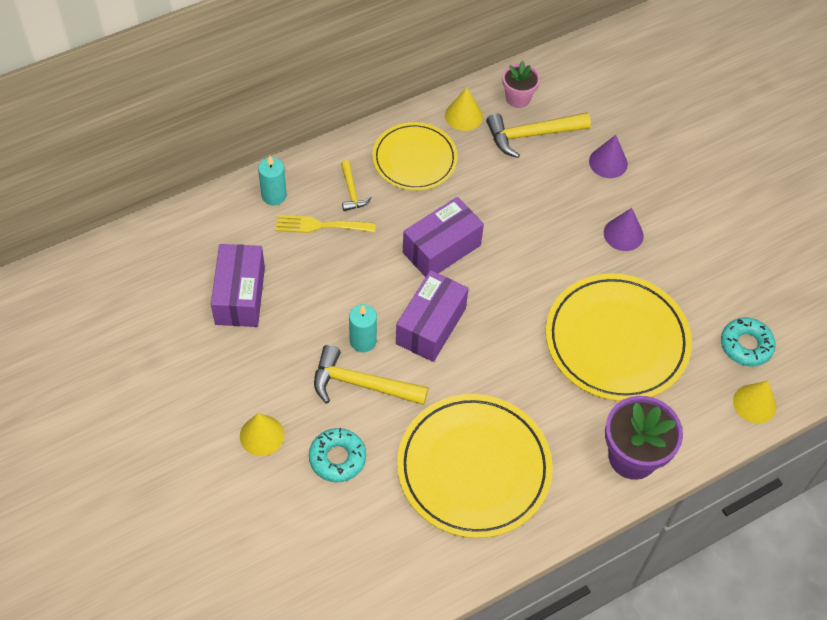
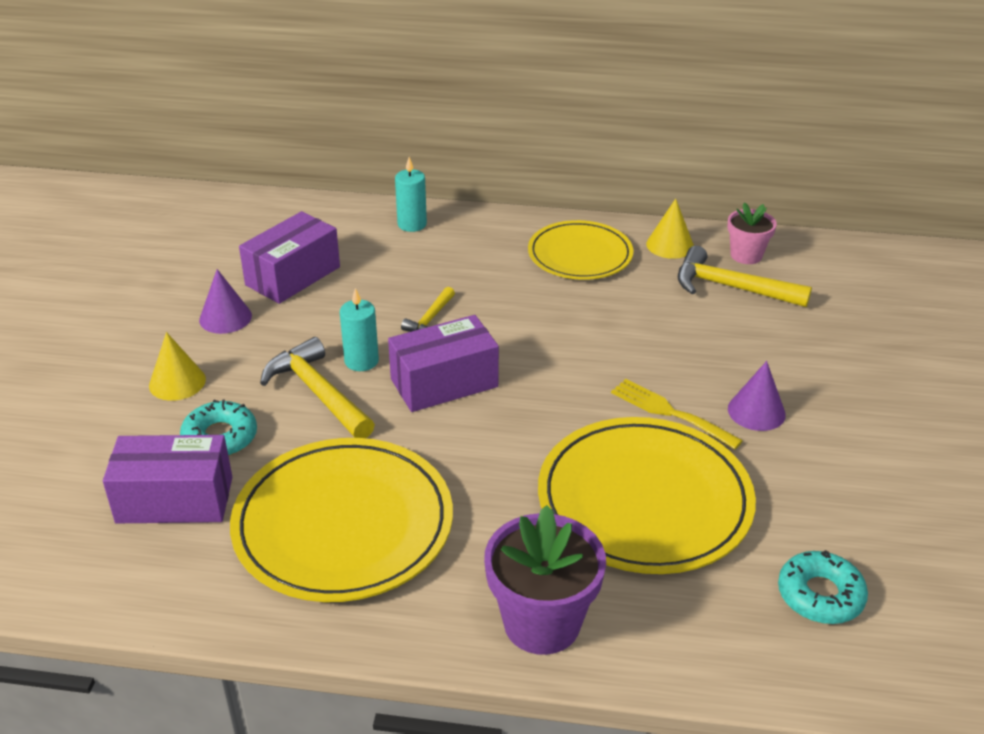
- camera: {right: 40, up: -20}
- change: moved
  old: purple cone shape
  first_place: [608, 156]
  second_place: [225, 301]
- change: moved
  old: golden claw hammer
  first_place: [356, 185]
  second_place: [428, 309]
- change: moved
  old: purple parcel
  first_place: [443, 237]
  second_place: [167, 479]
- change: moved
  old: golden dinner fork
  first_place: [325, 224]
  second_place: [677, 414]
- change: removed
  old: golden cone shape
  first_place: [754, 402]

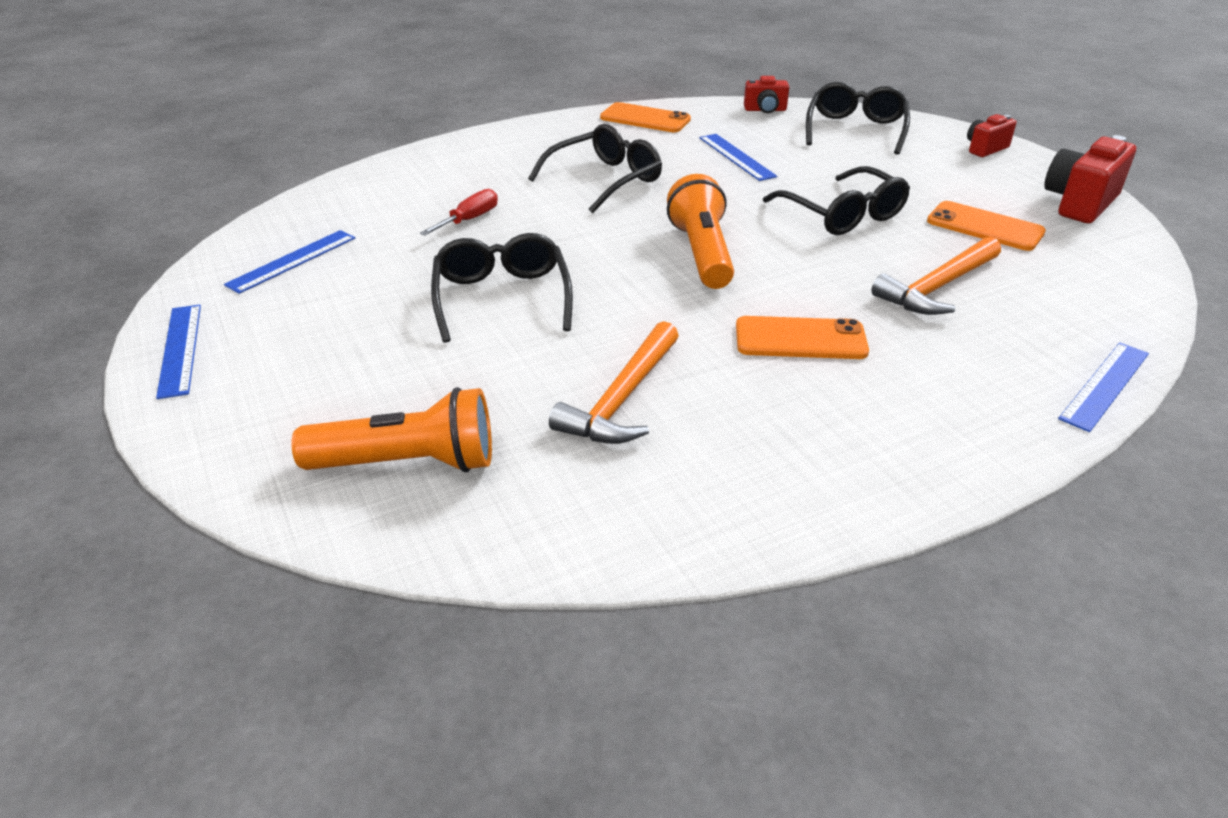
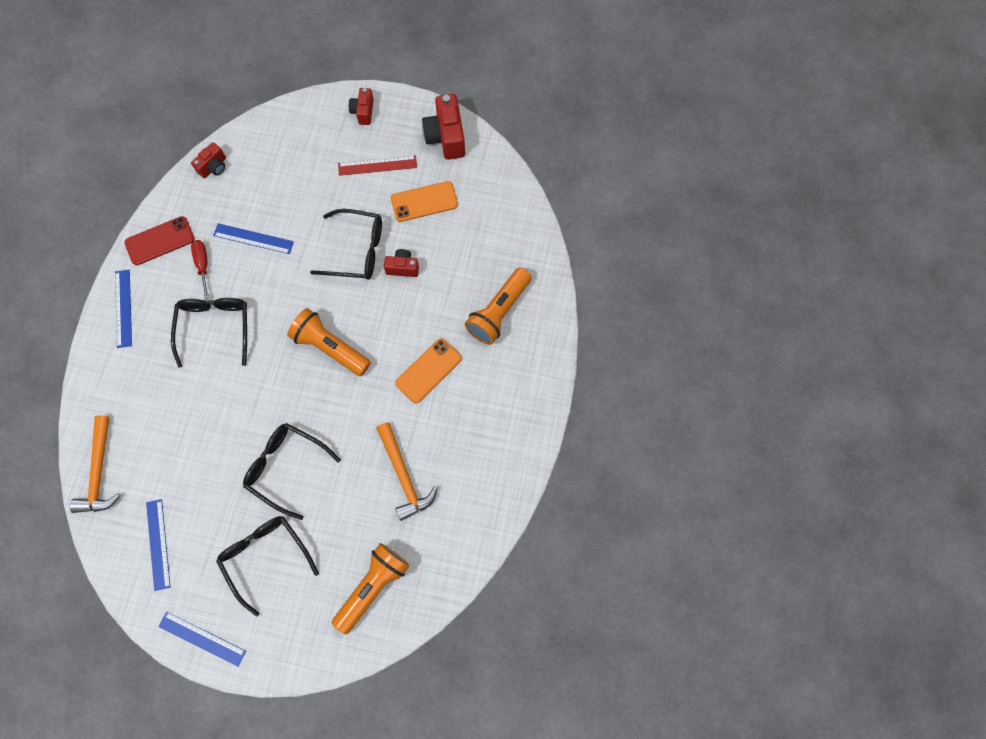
- camera: {right: -50, up: 35}
- change: moved
  old: jet-black spectacles
  first_place: [858, 118]
  second_place: [267, 566]
- change: recoloured
  old: orange-coloured phone
  new: scarlet phone
  first_place: [645, 117]
  second_place: [159, 240]
- change: moved
  old: scarlet flat screwdriver
  first_place: [459, 212]
  second_place: [200, 269]
- change: moved
  old: orange-coloured claw hammer
  first_place: [936, 275]
  second_place: [95, 464]
- change: moved
  old: royal blue ruler
  first_place: [1103, 387]
  second_place: [123, 309]
- change: added
  new: scarlet ruler
  second_place: [377, 165]
- change: added
  new: scarlet photo camera
  second_place: [401, 263]
- change: added
  new: orange-coloured flashlight
  second_place: [498, 306]

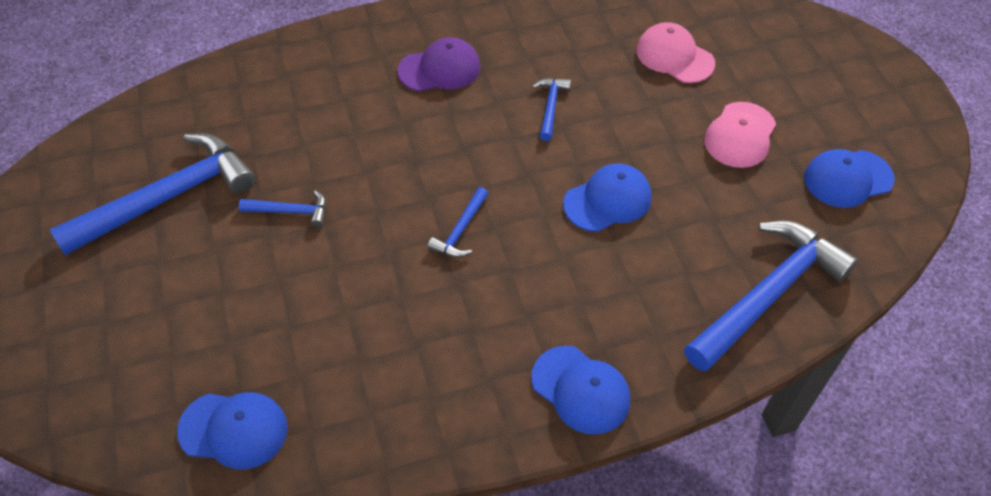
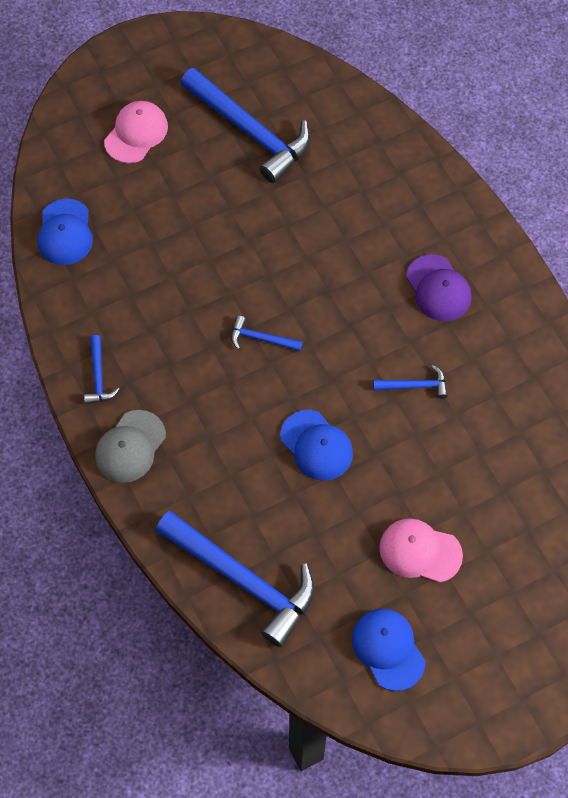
- camera: {right: 80, up: 10}
- change: moved
  old: rose-pink baseball cap
  first_place: [675, 52]
  second_place: [136, 132]
- change: moved
  old: royal blue claw hammer
  first_place: [282, 208]
  second_place: [102, 369]
- change: recoloured
  old: royal blue baseball cap
  new: ash-grey baseball cap
  first_place: [580, 390]
  second_place: [130, 446]

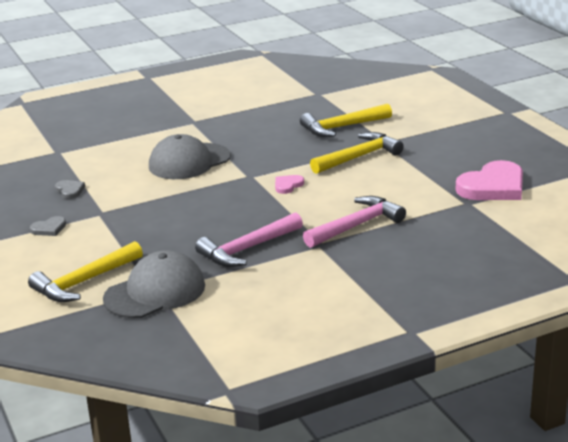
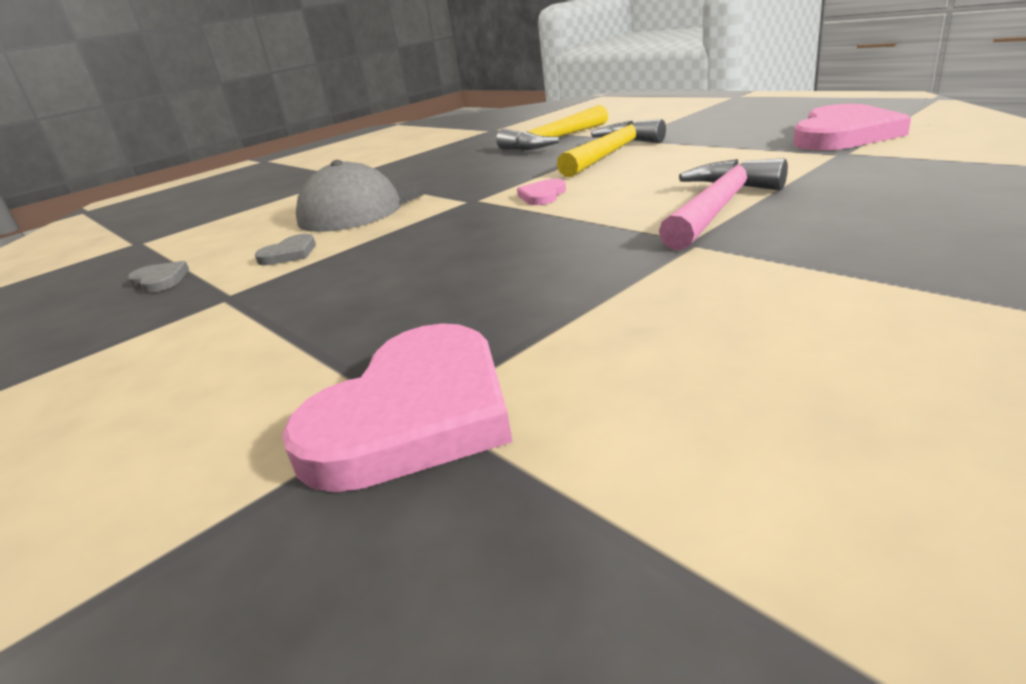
- camera: {right: -15, up: 0}
- change: removed
  old: rose-pink claw hammer
  first_place: [249, 239]
- change: moved
  old: ash-grey heart shape
  first_place: [48, 226]
  second_place: [285, 249]
- change: removed
  old: golden claw hammer
  first_place: [85, 271]
- change: replaced
  old: ash-grey baseball cap
  new: rose-pink heart shape
  first_place: [154, 284]
  second_place: [397, 407]

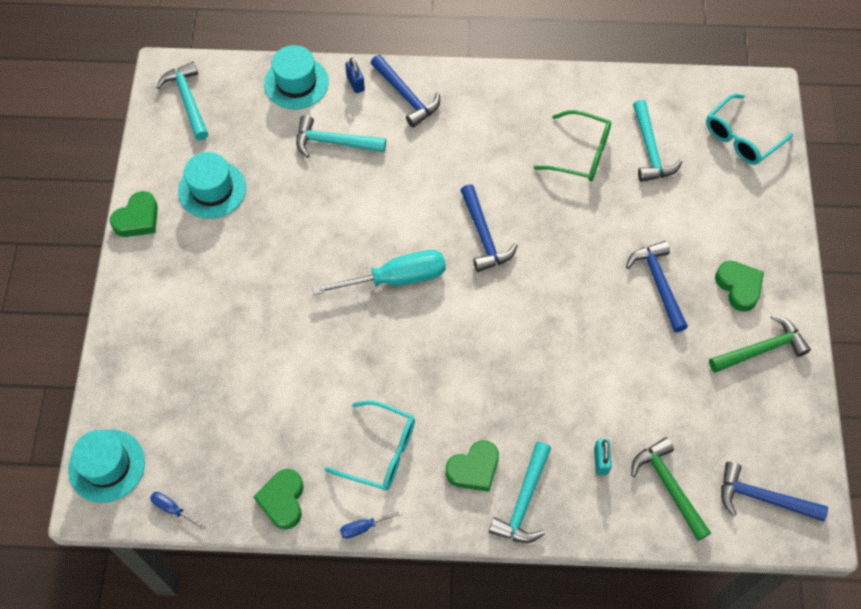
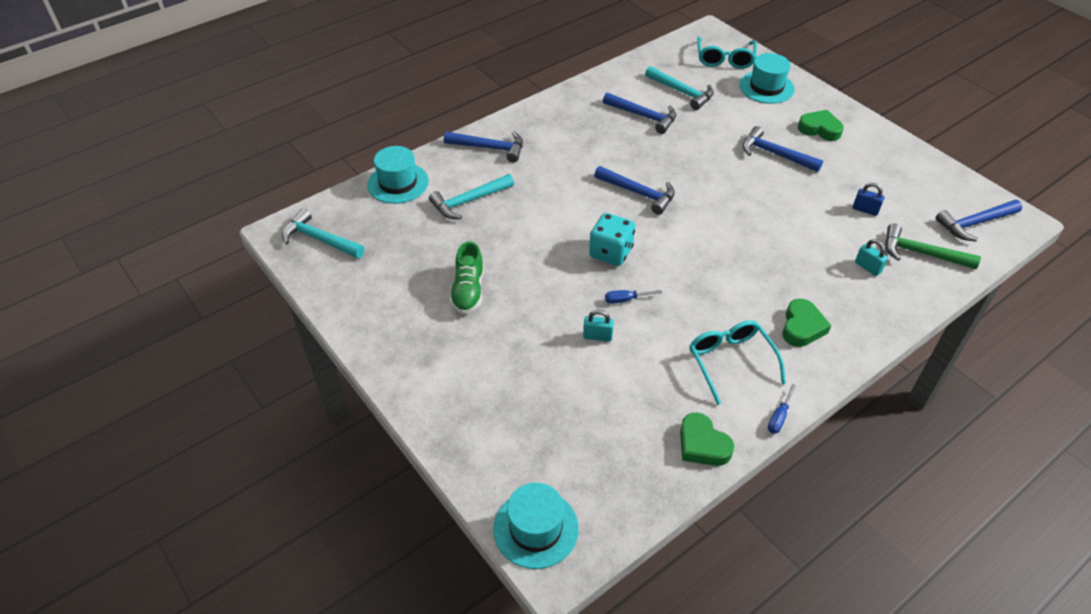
- camera: {right: -40, up: -15}
- change: moved
  old: royal blue lock
  first_place: [355, 75]
  second_place: [868, 199]
- change: replaced
  old: green spectacles
  new: royal blue claw hammer
  first_place: [572, 145]
  second_place: [639, 113]
- change: moved
  old: aqua top hat
  first_place: [212, 185]
  second_place: [767, 78]
- change: removed
  old: green heart shape
  first_place: [134, 214]
- change: replaced
  old: aqua flat screwdriver
  new: aqua dice
  first_place: [379, 272]
  second_place: [612, 239]
- change: removed
  old: green claw hammer
  first_place: [760, 344]
- change: turned
  old: aqua spectacles
  first_place: [369, 446]
  second_place: [737, 362]
  degrees: -90
- change: removed
  old: aqua claw hammer
  first_place: [520, 492]
- change: moved
  old: royal blue flat screwdriver
  first_place: [178, 511]
  second_place: [633, 297]
- change: added
  new: green sneaker
  second_place: [467, 277]
- change: added
  new: aqua lock
  second_place: [598, 326]

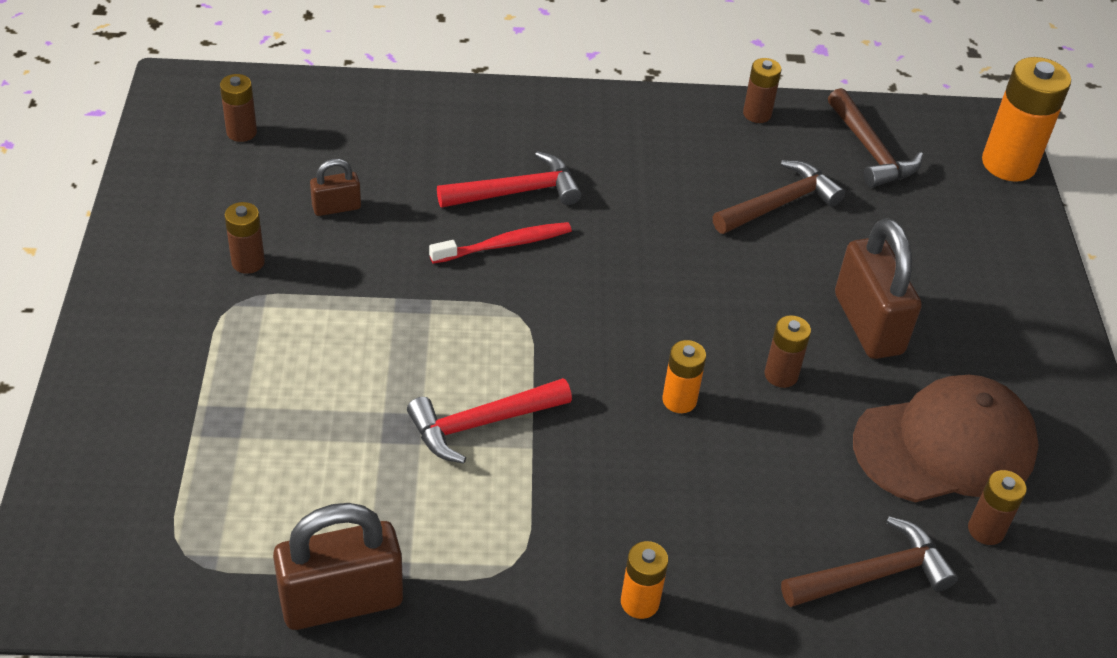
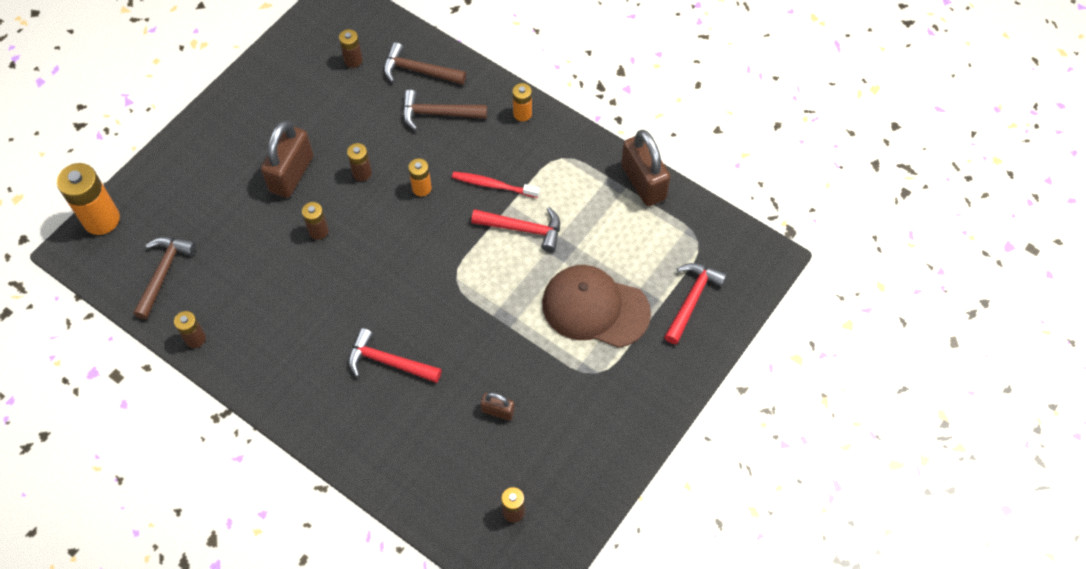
- camera: {right: -140, up: 15}
- change: moved
  old: dark brown claw hammer
  first_place: [779, 197]
  second_place: [444, 110]
- change: moved
  old: dark brown power cell
  first_place: [245, 238]
  second_place: [315, 221]
- change: moved
  old: scarlet tooth brush
  first_place: [500, 243]
  second_place: [496, 185]
- change: moved
  old: dark brown baseball cap
  first_place: [946, 439]
  second_place: [596, 306]
- change: turned
  old: dark brown lock
  first_place: [338, 566]
  second_place: [645, 168]
  degrees: 45
- change: added
  new: scarlet claw hammer
  second_place: [695, 303]

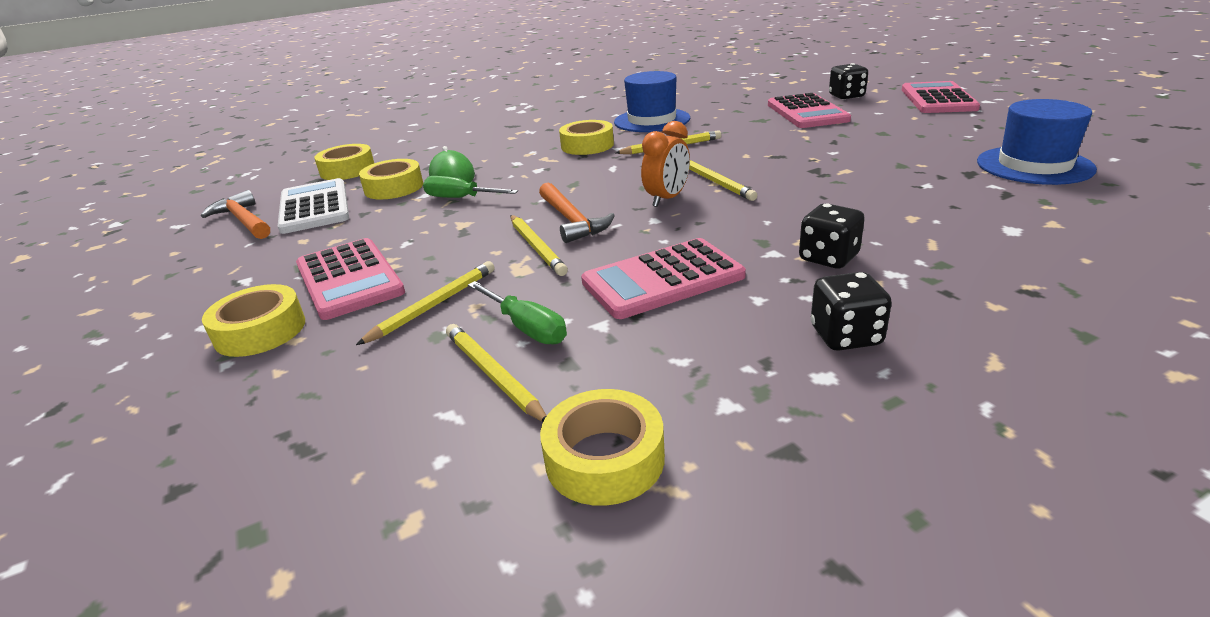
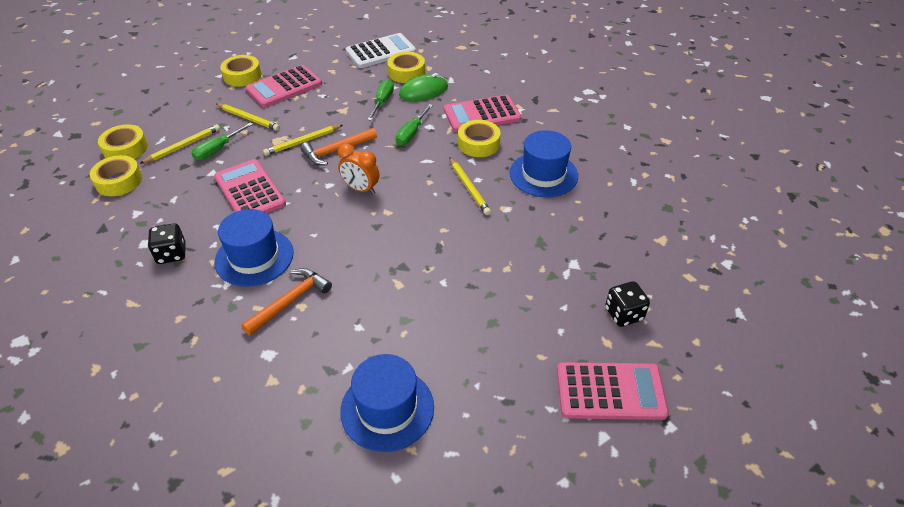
- camera: {right: 80, up: 15}
- change: moved
  old: rose-pink calculator
  first_place: [809, 110]
  second_place: [482, 113]
- change: moved
  old: golden roll of tape
  first_place: [344, 162]
  second_place: [123, 141]
- change: removed
  old: golden pencil
  first_place: [723, 180]
- change: moved
  old: orange-coloured claw hammer
  first_place: [235, 214]
  second_place: [286, 301]
- change: replaced
  old: jet-black dice
  new: royal blue top hat
  first_place: [832, 235]
  second_place: [254, 248]
- change: added
  new: green flat screwdriver
  second_place: [414, 124]

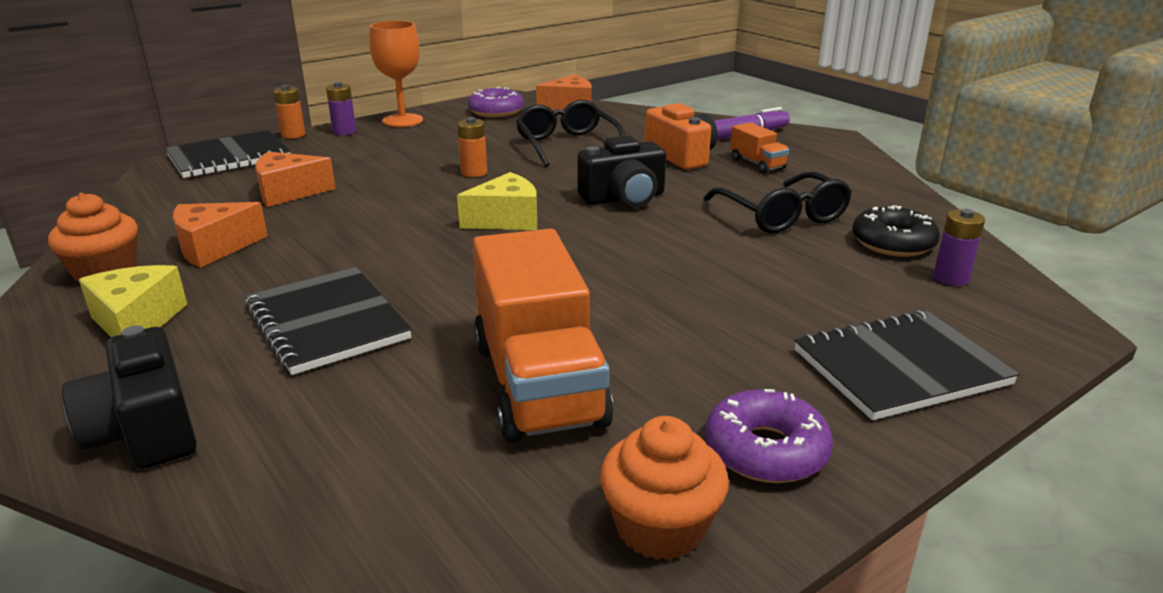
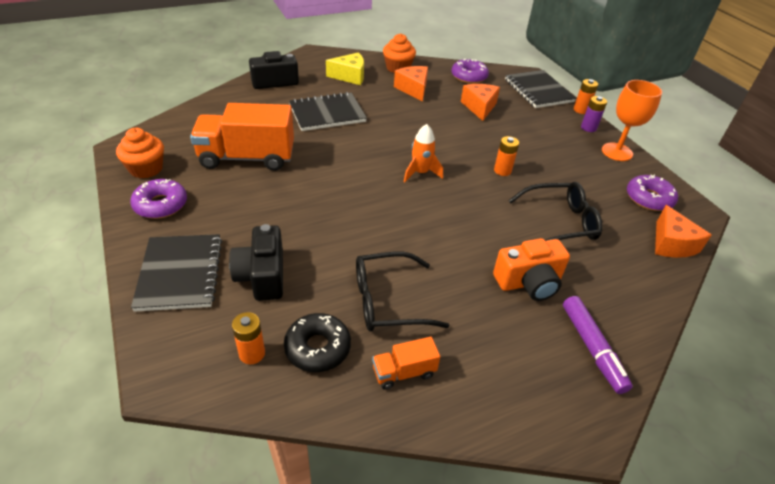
- camera: {right: 100, up: 15}
- change: moved
  old: orange-coloured lorry
  first_place: [759, 147]
  second_place: [406, 363]
- change: moved
  old: jet-black photo camera
  first_place: [621, 172]
  second_place: [256, 262]
- change: replaced
  old: golden cheese
  new: orange-coloured toy rocket
  first_place: [497, 201]
  second_place: [423, 153]
- change: recoloured
  old: purple power cell
  new: orange-coloured power cell
  first_place: [959, 247]
  second_place: [248, 338]
- change: added
  new: purple donut
  second_place: [470, 71]

